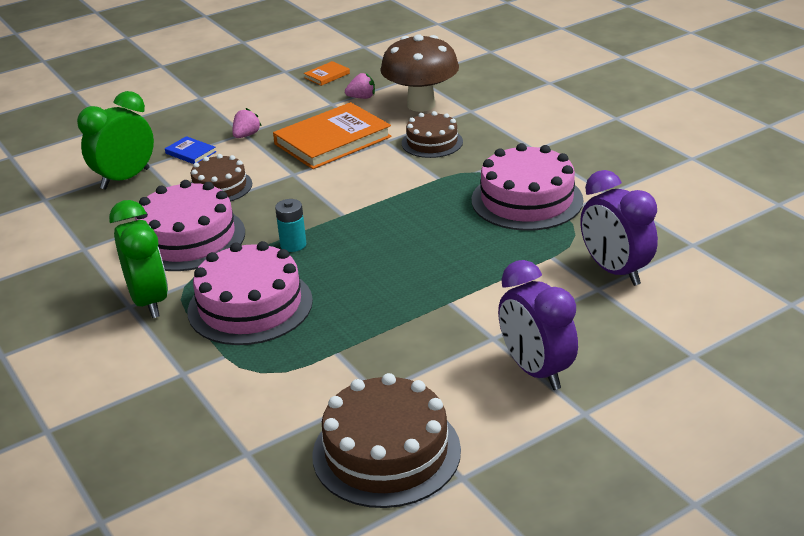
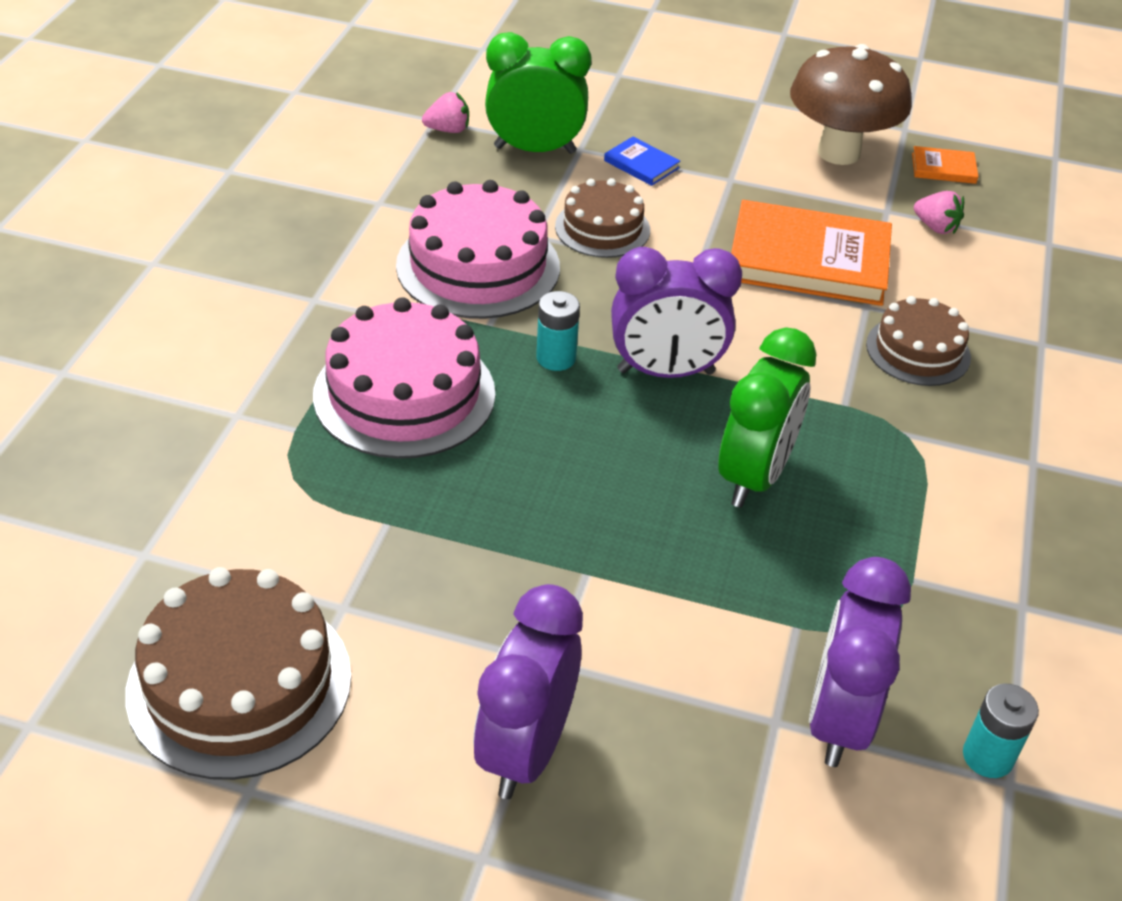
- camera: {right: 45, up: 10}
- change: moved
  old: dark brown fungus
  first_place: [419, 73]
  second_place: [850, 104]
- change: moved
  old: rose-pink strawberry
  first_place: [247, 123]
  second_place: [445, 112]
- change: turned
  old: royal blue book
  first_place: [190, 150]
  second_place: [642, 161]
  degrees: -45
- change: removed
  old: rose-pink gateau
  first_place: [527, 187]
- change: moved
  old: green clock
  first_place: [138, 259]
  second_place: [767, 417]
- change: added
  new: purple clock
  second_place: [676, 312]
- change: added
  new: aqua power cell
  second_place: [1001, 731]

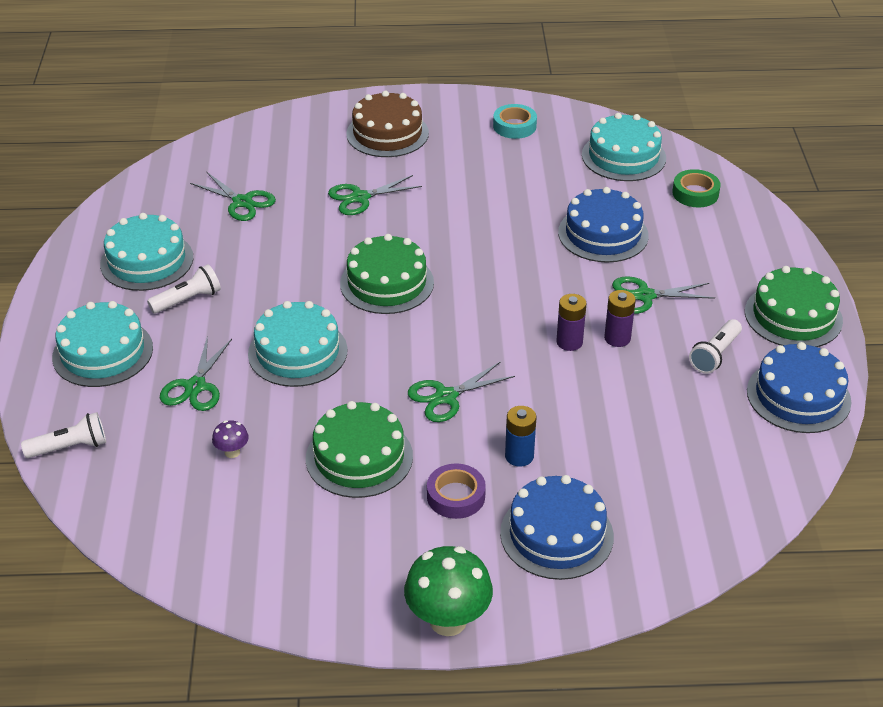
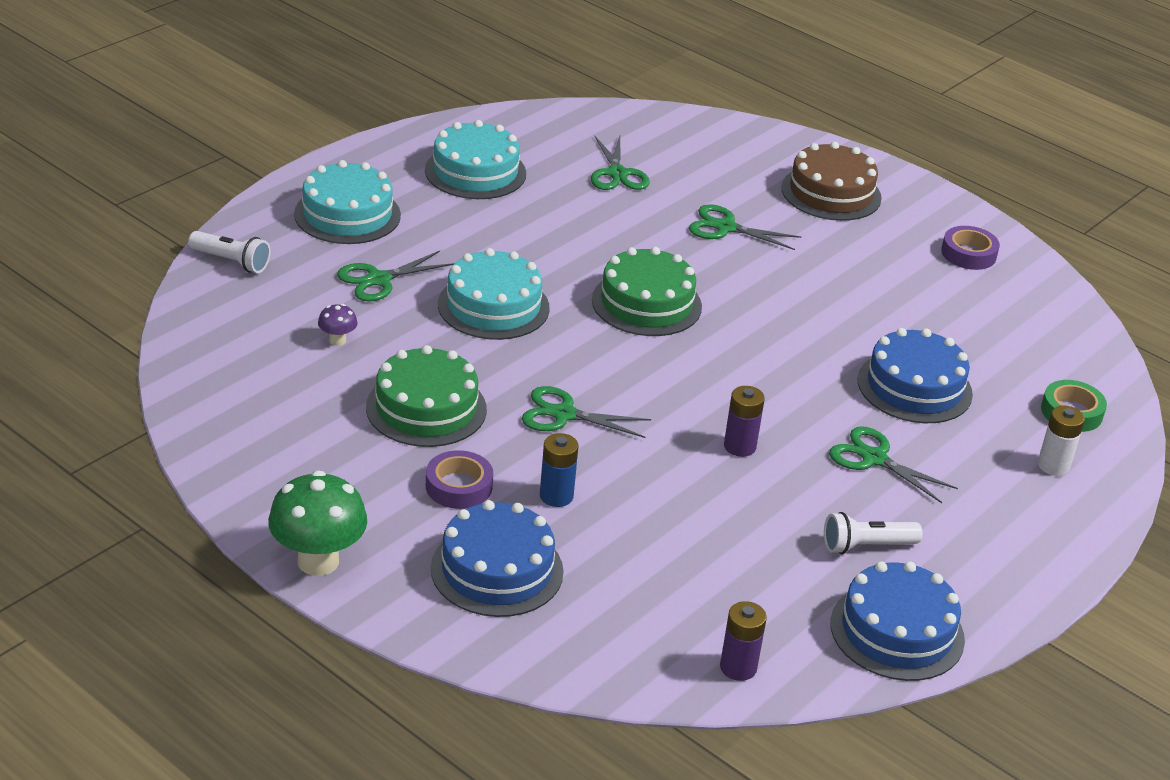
- camera: {right: 40, up: -5}
- change: recoloured
  old: aqua roll of tape
  new: purple roll of tape
  first_place: [515, 121]
  second_place: [970, 248]
- change: removed
  old: aqua gateau
  first_place: [624, 147]
- change: removed
  old: white flashlight
  first_place: [184, 289]
- change: removed
  old: green gateau
  first_place: [794, 306]
- change: moved
  old: purple power cell
  first_place: [620, 318]
  second_place: [743, 641]
- change: added
  new: white power cell
  second_place: [1061, 440]

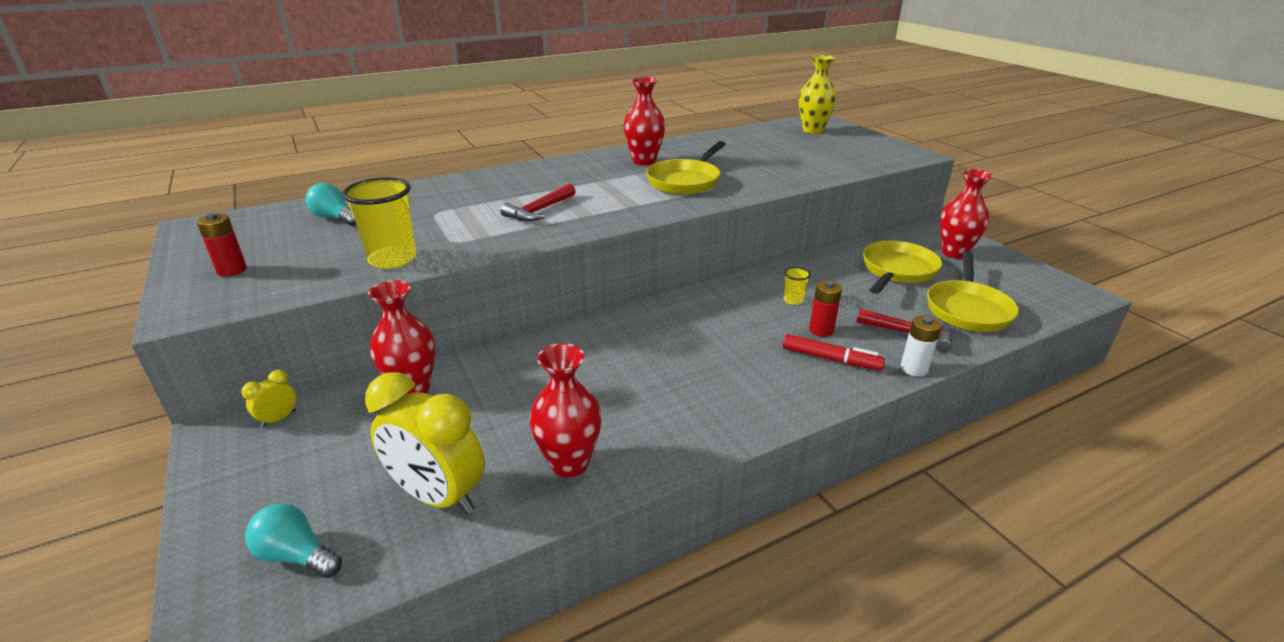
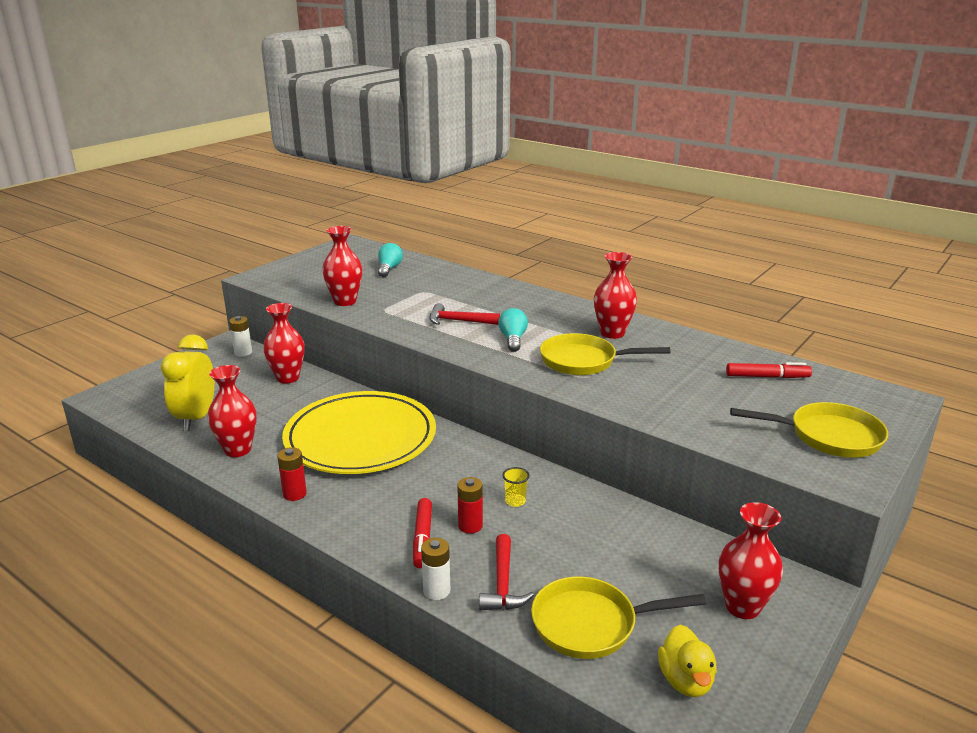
- camera: {right: 65, up: -5}
- change: removed
  old: golden vase
  first_place: [818, 94]
- change: replaced
  old: golden tumbler
  new: scarlet vase
  first_place: [379, 223]
  second_place: [342, 266]
- change: moved
  old: scarlet power cell
  first_place: [222, 244]
  second_place: [292, 474]
- change: moved
  old: golden pan
  first_place: [902, 267]
  second_place: [809, 430]
- change: replaced
  old: golden clock
  new: white power cell
  first_place: [268, 399]
  second_place: [240, 336]
- change: moved
  old: aqua bulb
  first_place: [293, 540]
  second_place: [513, 330]
- change: added
  new: scarlet marker
  second_place: [769, 370]
- change: added
  new: golden dinner plate
  second_place: [359, 432]
- change: added
  new: golden rubber duck
  second_place: [687, 661]

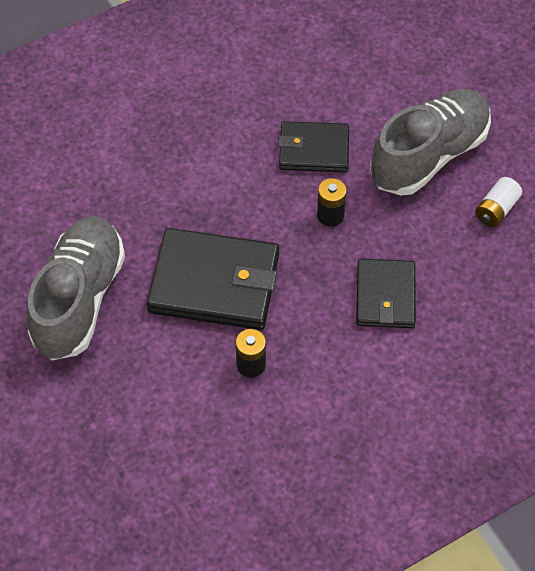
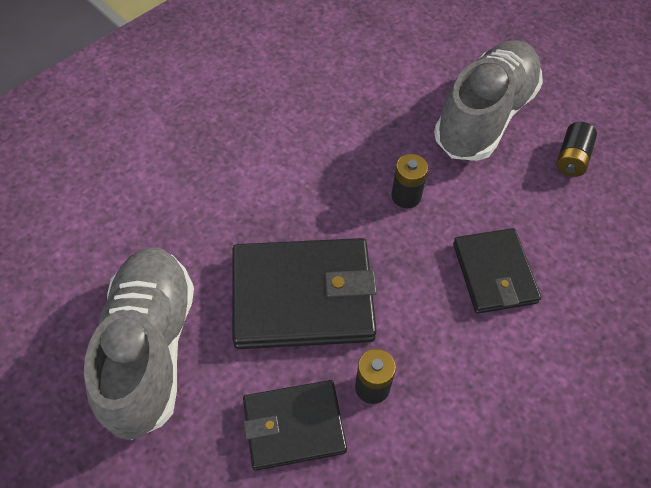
- camera: {right: -15, up: 0}
- change: moved
  old: jet-black wallet
  first_place: [313, 146]
  second_place: [295, 425]
- change: recoloured
  old: white power cell
  new: jet-black power cell
  first_place: [498, 202]
  second_place: [576, 149]

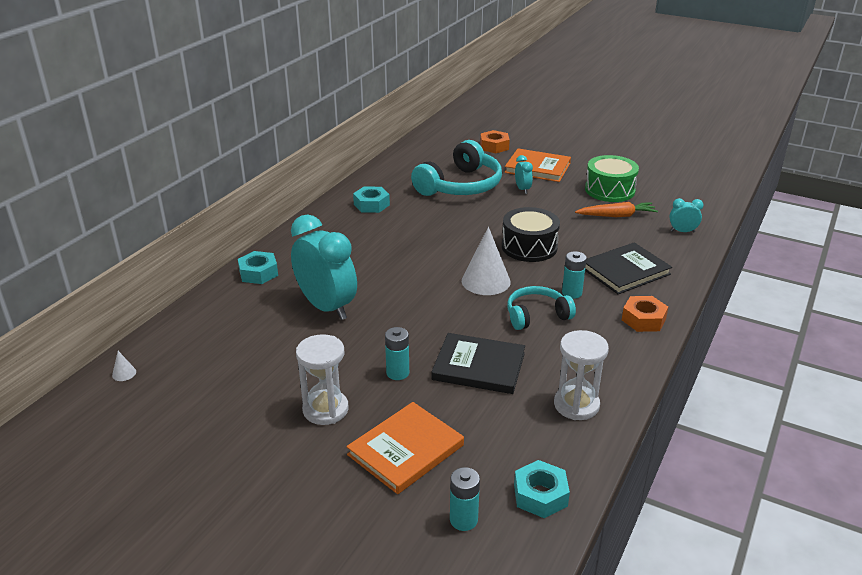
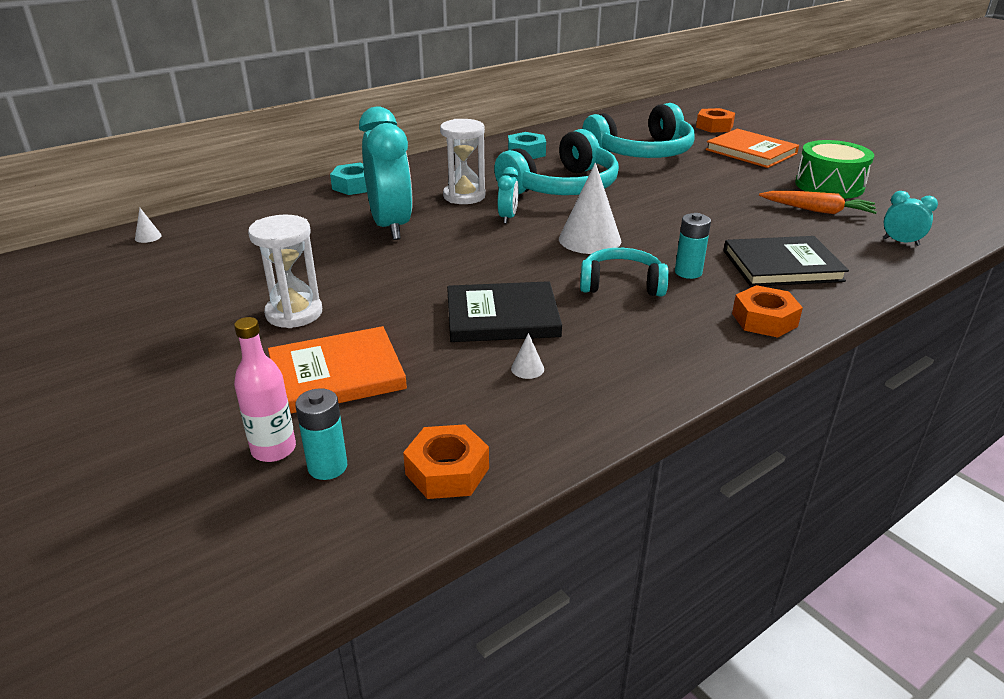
- camera: {right: 25, up: 0}
- change: moved
  old: aqua clock
  first_place: [524, 174]
  second_place: [508, 195]
- change: removed
  old: jet-black snare drum
  first_place: [531, 234]
- change: removed
  old: aqua power cell
  first_place: [397, 353]
- change: moved
  old: white hourglass
  first_place: [581, 375]
  second_place: [462, 161]
- change: turned
  old: jet-black book
  first_place: [478, 363]
  second_place: [504, 311]
  degrees: -45
- change: recoloured
  old: aqua hexagon nut
  new: orange-coloured hexagon nut
  first_place: [542, 489]
  second_place: [446, 461]
- change: added
  new: aqua over-ear headphones
  second_place: [556, 162]
- change: added
  new: rose-pink bottle
  second_place: [265, 389]
- change: added
  new: white cone shape
  second_place: [527, 356]

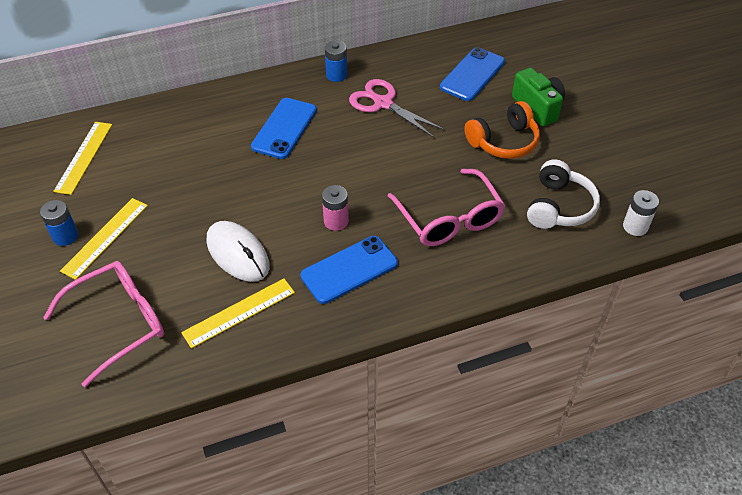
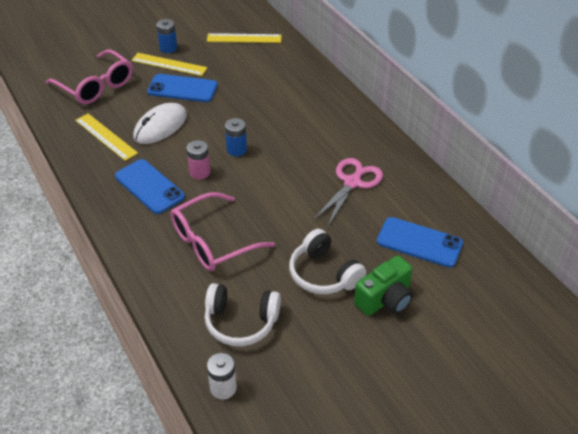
- camera: {right: 80, up: -5}
- change: moved
  old: royal blue power cell
  first_place: [336, 61]
  second_place: [236, 137]
- change: moved
  old: royal blue phone
  first_place: [284, 128]
  second_place: [182, 88]
- change: recoloured
  old: orange-coloured over-ear headphones
  new: white over-ear headphones
  first_place: [502, 130]
  second_place: [327, 261]

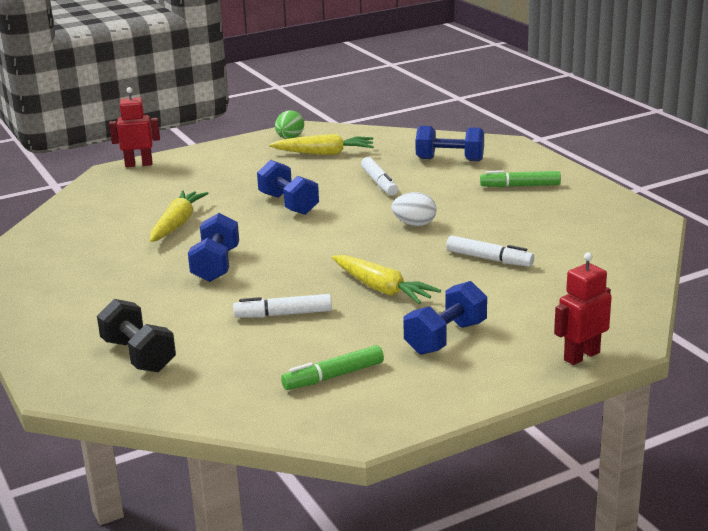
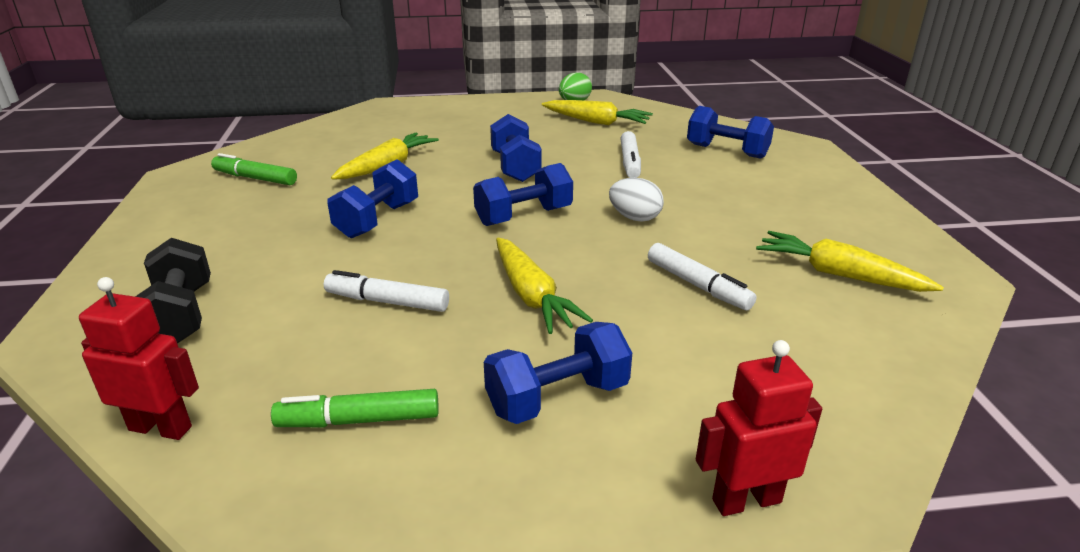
- camera: {right: 20, up: 5}
- change: moved
  old: scarlet toy robot
  first_place: [134, 127]
  second_place: [139, 358]
- change: moved
  old: green marker
  first_place: [520, 178]
  second_place: [254, 169]
- change: added
  new: royal blue dumbbell
  second_place: [523, 194]
- change: added
  new: golden carrot
  second_place: [850, 261]

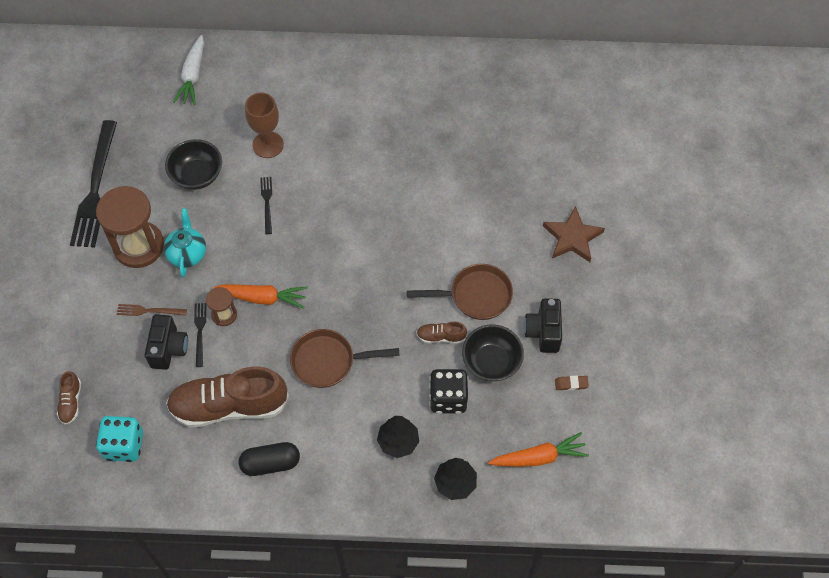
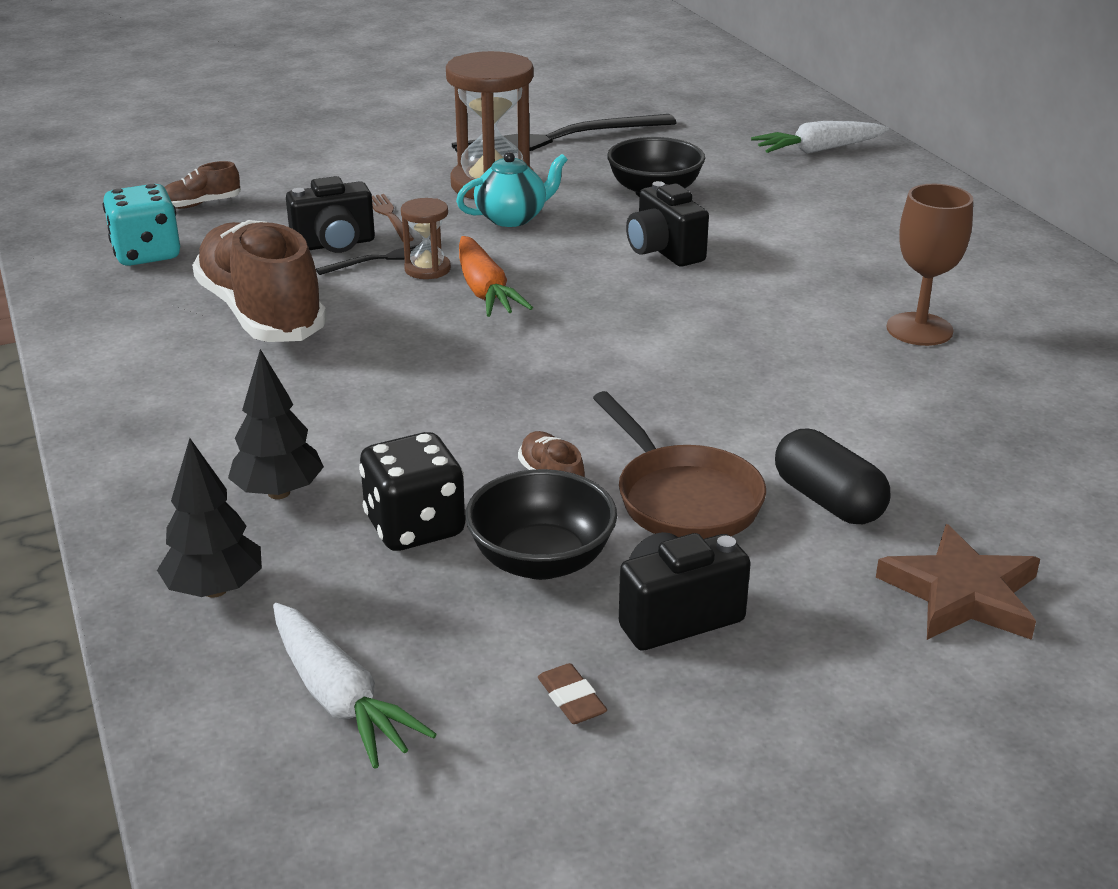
- camera: {right: 65, up: -30}
- change: moved
  old: dark brown goblet
  first_place: [264, 125]
  second_place: [930, 265]
- change: replaced
  old: jet-black dinner fork
  new: jet-black photo camera
  first_place: [266, 205]
  second_place: [667, 224]
- change: removed
  old: dark brown pan
  first_place: [344, 358]
- change: recoloured
  old: orange-coloured carrot
  new: white carrot
  first_place: [538, 449]
  second_place: [355, 686]
- change: moved
  old: jet-black pill shape
  first_place: [269, 459]
  second_place: [832, 476]

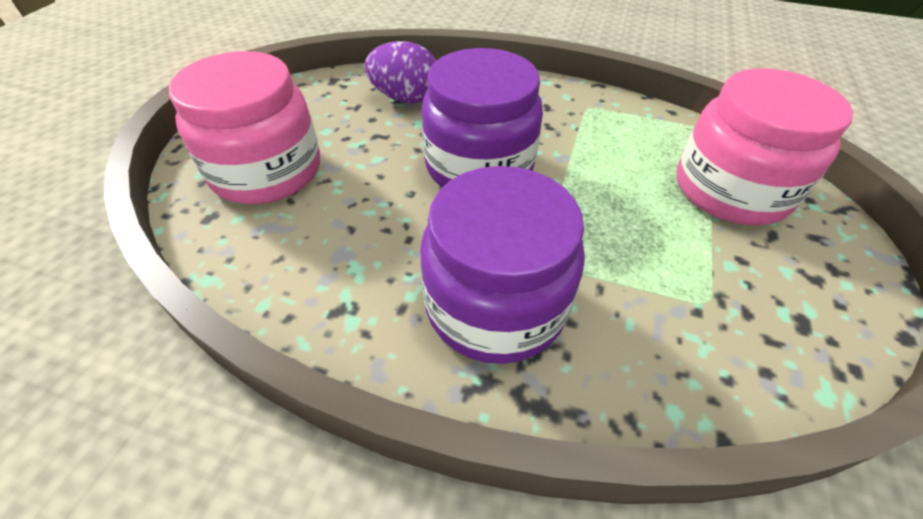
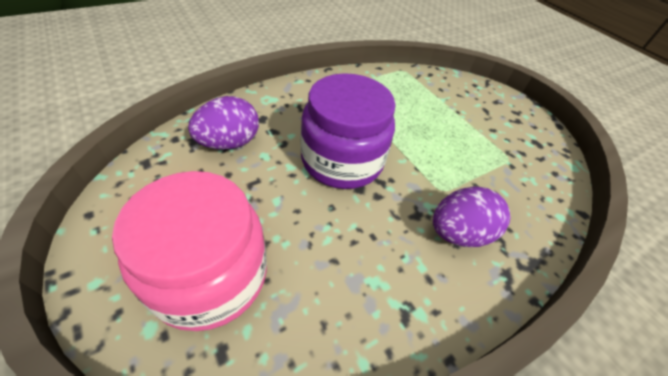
- camera: {right: -55, up: 0}
- change: removed
  old: rose-pink jar
  first_place: [765, 146]
- change: replaced
  old: purple jar
  new: purple egg
  first_place: [502, 265]
  second_place: [471, 216]

